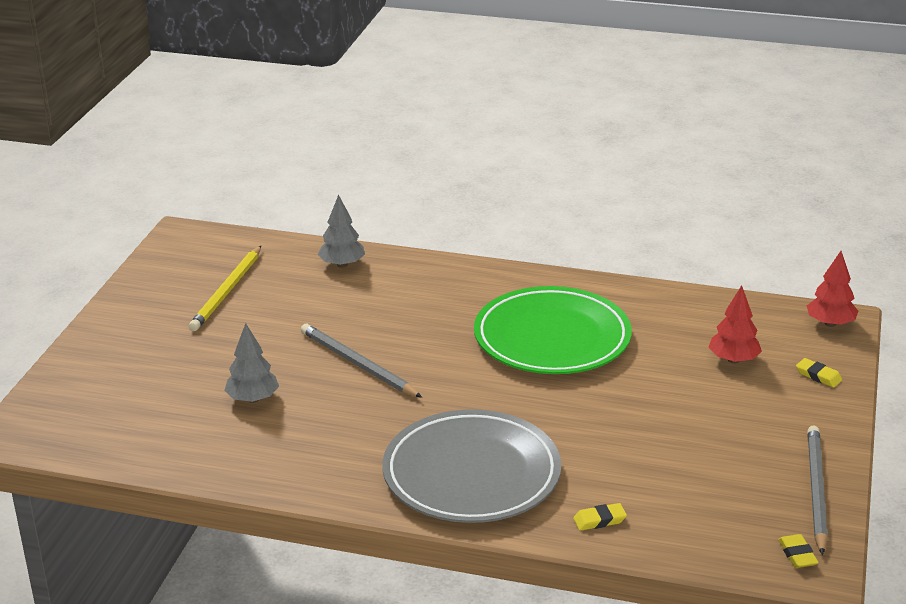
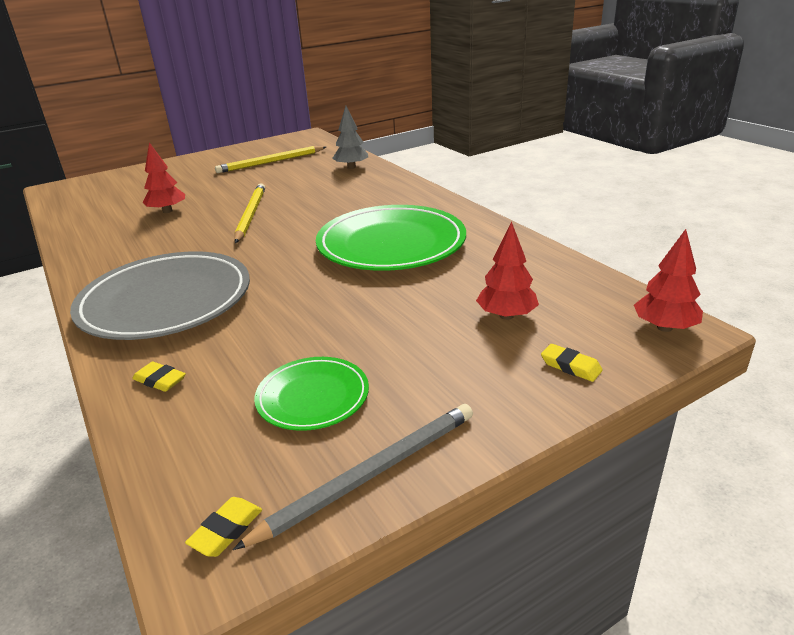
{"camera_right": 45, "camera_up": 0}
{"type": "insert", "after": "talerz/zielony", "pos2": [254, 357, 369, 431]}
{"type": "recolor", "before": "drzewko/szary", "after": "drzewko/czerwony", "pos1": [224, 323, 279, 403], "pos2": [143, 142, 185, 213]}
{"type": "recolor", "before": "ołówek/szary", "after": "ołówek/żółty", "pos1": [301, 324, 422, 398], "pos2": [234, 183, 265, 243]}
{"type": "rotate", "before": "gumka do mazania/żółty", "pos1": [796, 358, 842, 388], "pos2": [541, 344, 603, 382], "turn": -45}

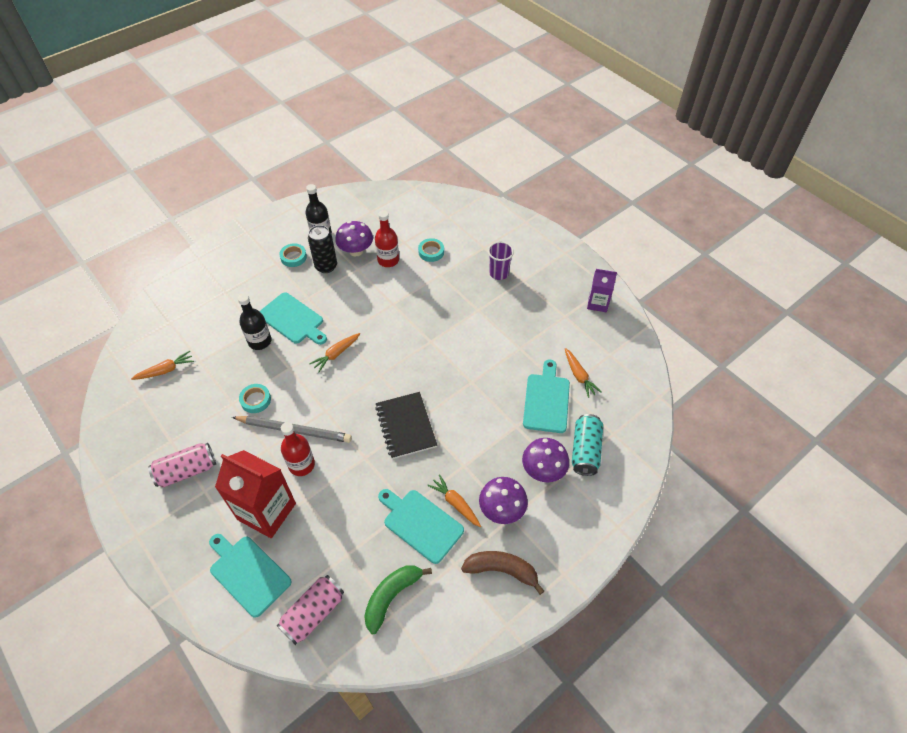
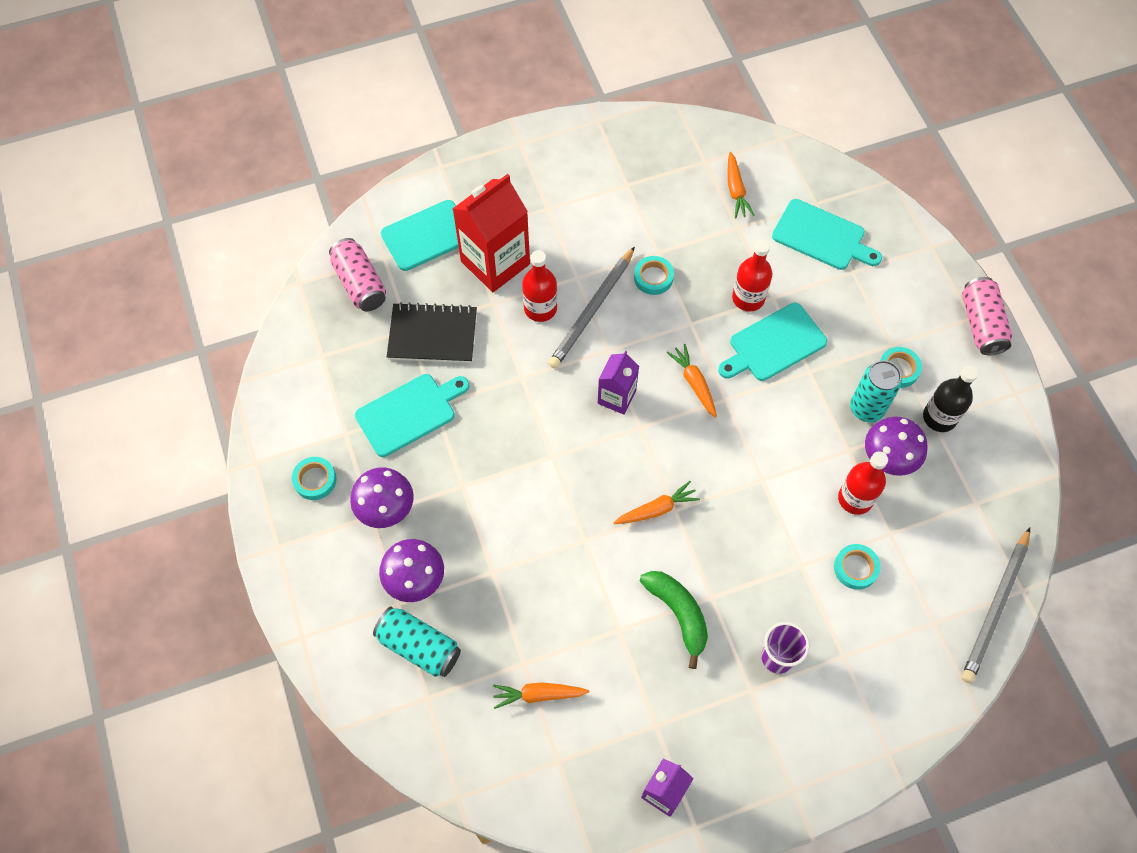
{"camera_right": 110, "camera_up": 10}
{"type": "insert", "after": "karton mleka/fioletowy", "pos2": [598, 351, 639, 415]}
{"type": "insert", "after": "ołówek/szary", "pos2": [961, 528, 1030, 683]}
{"type": "move", "before": "puszka/różowy", "pos1": [148, 443, 216, 488], "pos2": [962, 277, 1012, 355]}
{"type": "move", "before": "banan/zielony", "pos1": [364, 565, 432, 634], "pos2": [640, 571, 708, 669]}
{"type": "move", "before": "zeszyt/czarny", "pos1": [375, 392, 437, 459], "pos2": [387, 302, 477, 363]}
{"type": "move", "before": "marchewka/pomarańczowy", "pos1": [427, 474, 481, 527], "pos2": [614, 481, 700, 524]}
{"type": "move", "before": "deska do krojenia/turkusowy", "pos1": [523, 360, 570, 433], "pos2": [772, 199, 882, 270]}
{"type": "replace", "before": "banan/brązowy", "after": "taśma klejąca/turkusowy", "pos1": [461, 551, 544, 595], "pos2": [292, 457, 337, 500]}
{"type": "recolor", "before": "butelka/czarny", "after": "butelka/czerwony", "pos1": [238, 294, 272, 350], "pos2": [732, 240, 772, 312]}
{"type": "recolor", "before": "puszka/czarny", "after": "puszka/turkusowy", "pos1": [308, 225, 337, 273], "pos2": [850, 360, 902, 422]}

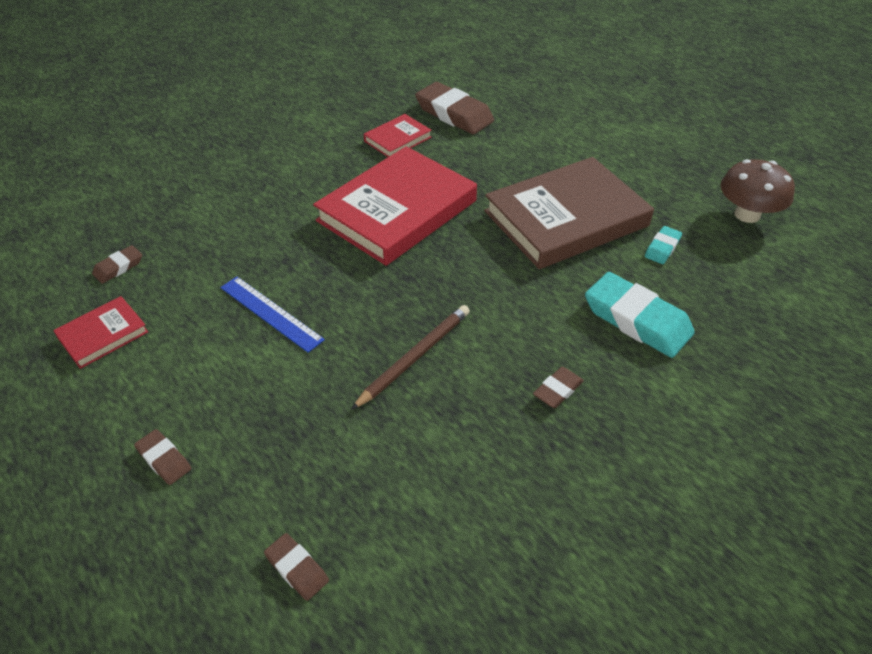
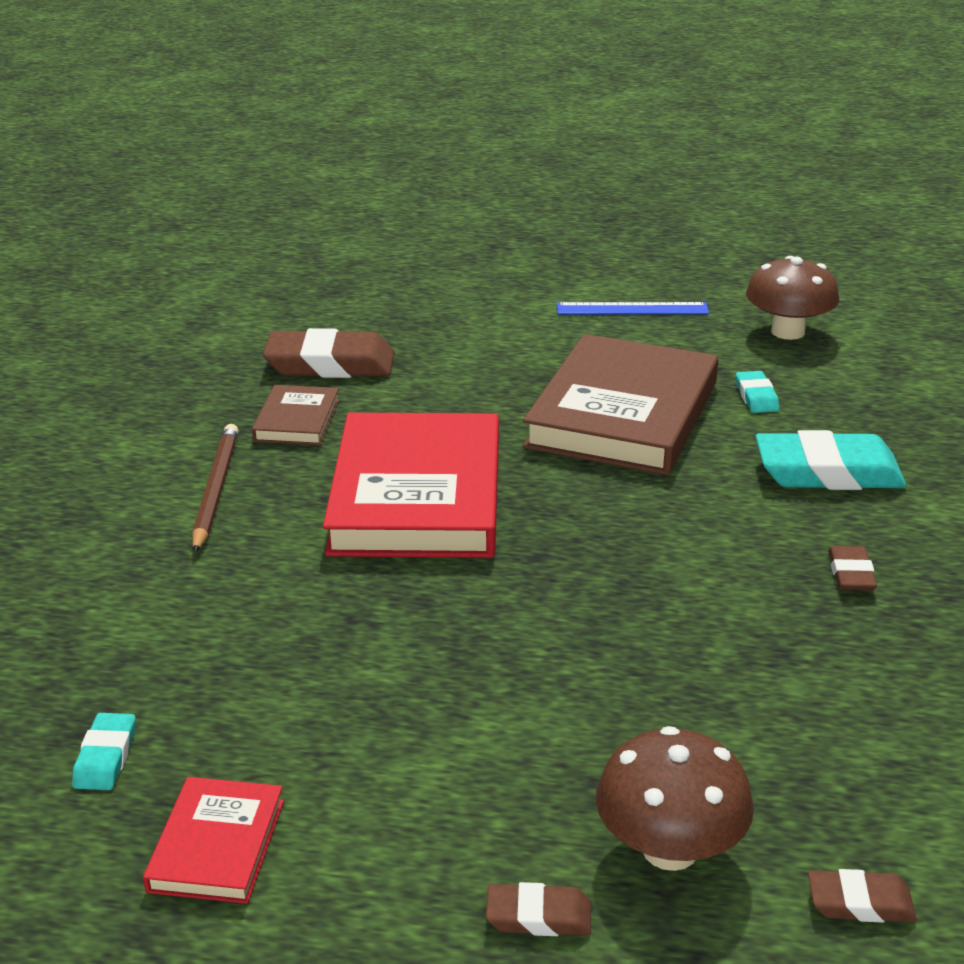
{"camera_right": -40, "camera_up": -15}
{"type": "insert", "after": "grzyb/brązowy", "pos2": [596, 726, 754, 871]}
{"type": "move", "before": "linijka/niebieski", "pos1": [220, 277, 325, 353], "pos2": [557, 302, 709, 315]}
{"type": "move", "before": "ołówek/brązowy", "pos1": [351, 305, 470, 410], "pos2": [192, 424, 239, 553]}
{"type": "recolor", "before": "gumka do mazania/brązowy", "after": "gumka do mazania/turkusowy", "pos1": [92, 245, 142, 284], "pos2": [72, 713, 136, 790]}
{"type": "recolor", "before": "książka/czerwony", "after": "książka/brązowy", "pos1": [364, 114, 432, 157], "pos2": [252, 385, 340, 446]}

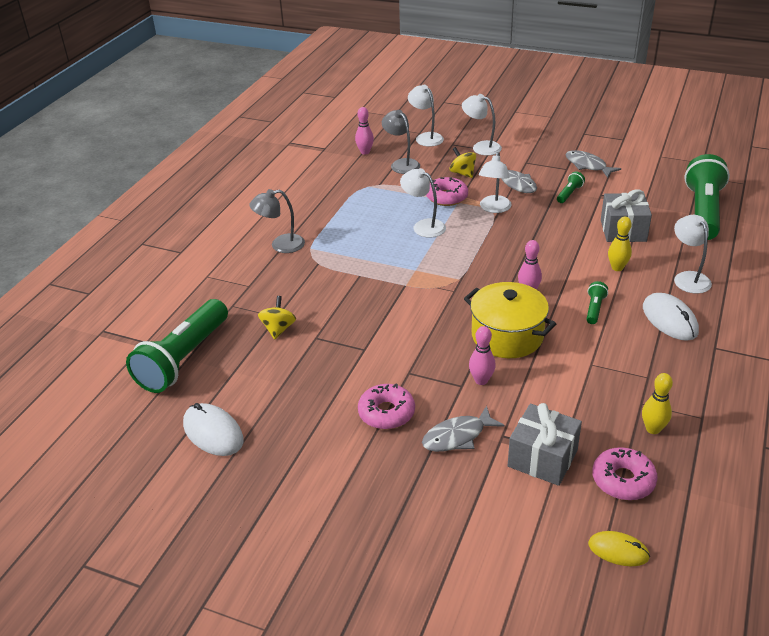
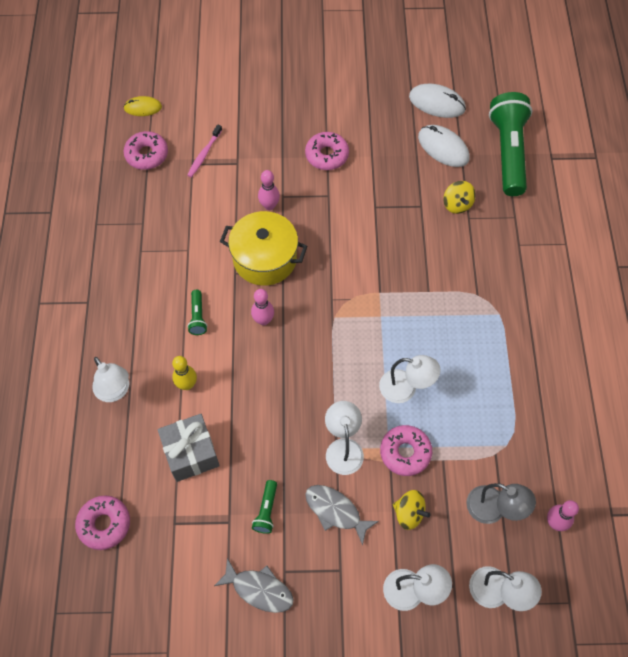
{"camera_right": 155, "camera_up": 25}
{"type": "delete", "before": "lampka/szary", "pos1": [249, 189, 305, 253]}
{"type": "delete", "before": "ryba/szary", "pos1": [422, 405, 505, 452]}
{"type": "delete", "before": "kręgiel/żółty", "pos1": [642, 373, 673, 434]}
{"type": "move", "before": "myszka/biały", "pos1": [643, 293, 699, 341], "pos2": [418, 125, 470, 167]}
{"type": "replace", "before": "prezent/szary", "after": "szczoteczka do zębów/różowy", "pos1": [508, 403, 582, 486], "pos2": [187, 125, 222, 177]}
{"type": "replace", "before": "latarka/zielony", "after": "donut/różowy", "pos1": [684, 154, 730, 240], "pos2": [75, 495, 130, 550]}

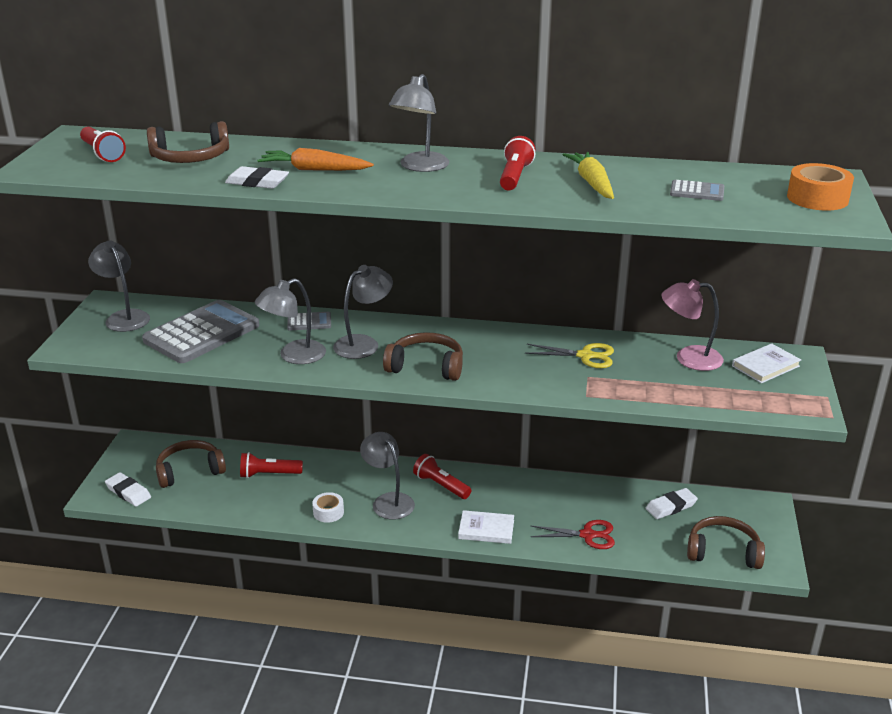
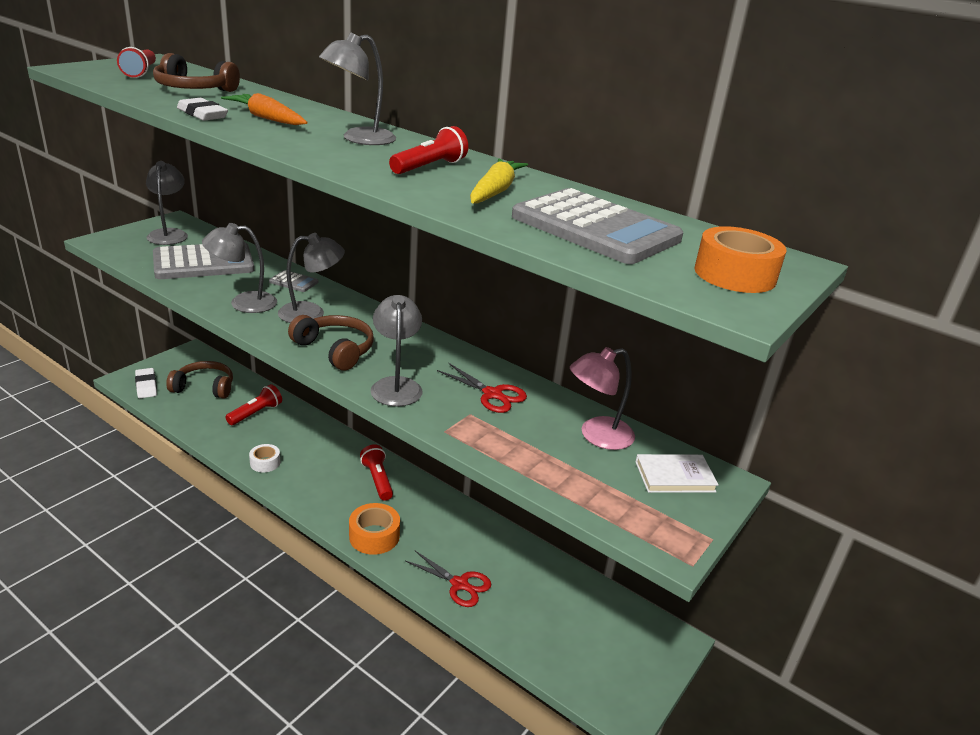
{"camera_right": 25, "camera_up": 0}
{"type": "delete", "before": "gumka do mazania/biały", "pos1": [646, 488, 698, 519]}
{"type": "delete", "before": "słuchawki/brązowy", "pos1": [687, 516, 765, 569]}
{"type": "move", "before": "lampka/szary", "pos1": [360, 432, 415, 520], "pos2": [371, 295, 423, 406]}
{"type": "replace", "before": "książka/biały", "after": "taśma klejąca/pomarańczowy", "pos1": [458, 510, 514, 544], "pos2": [349, 503, 400, 555]}
{"type": "recolor", "before": "nożyczki/żółty", "after": "nożyczki/czerwony", "pos1": [525, 343, 614, 368], "pos2": [437, 363, 527, 413]}
{"type": "rotate", "before": "latarka/czerwony", "pos1": [240, 452, 303, 478], "pos2": [225, 384, 282, 425], "turn": 105}
{"type": "rotate", "before": "lampka/różowy", "pos1": [661, 279, 724, 371], "pos2": [570, 347, 635, 450], "turn": -60}
{"type": "resize", "before": "kalkulator/szary", "pos1": [670, 180, 724, 201], "pos2": [512, 188, 683, 264], "scale": 2.27}

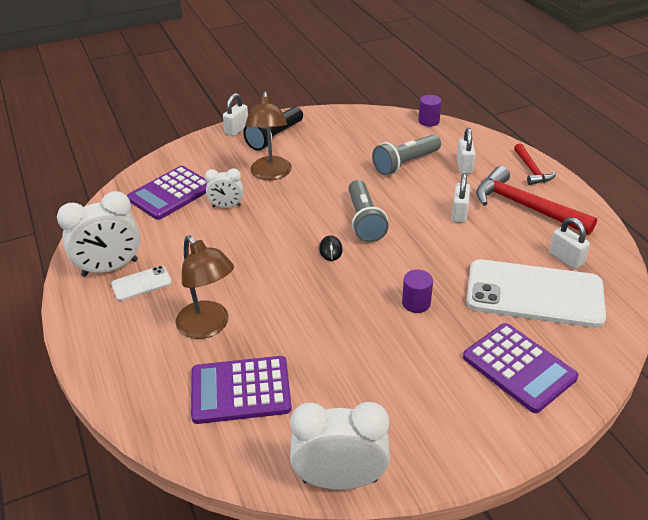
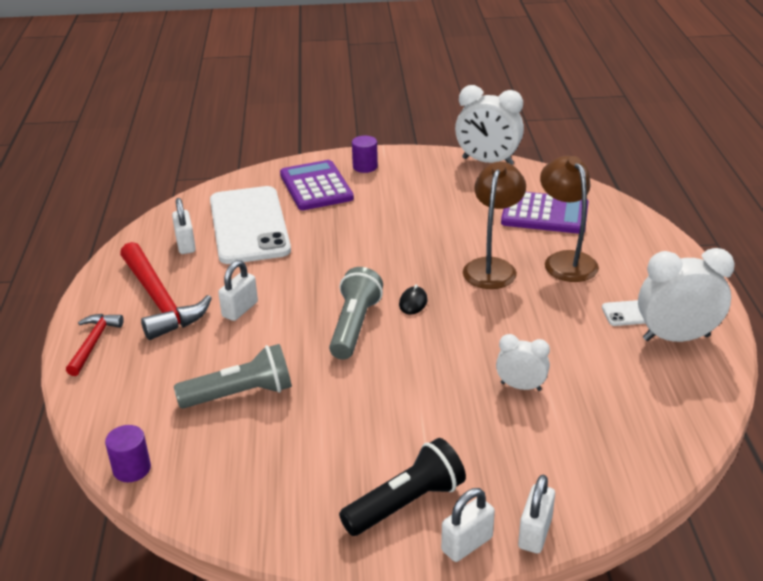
{"camera_right": -160, "camera_up": -5}
{"type": "delete", "before": "kalkulator/fioletowy", "pos1": [127, 166, 207, 220]}
{"type": "move", "before": "lampka/brązowy", "pos1": [245, 91, 292, 180], "pos2": [463, 161, 526, 289]}
{"type": "move", "before": "walec/fioletowy", "pos1": [402, 270, 433, 313], "pos2": [352, 136, 378, 173]}
{"type": "move", "before": "kłódka/biały", "pos1": [457, 128, 476, 174], "pos2": [518, 475, 555, 553]}
{"type": "rotate", "before": "telefon/biały", "pos1": [466, 259, 606, 328], "pos2": [210, 186, 291, 264], "turn": 45}

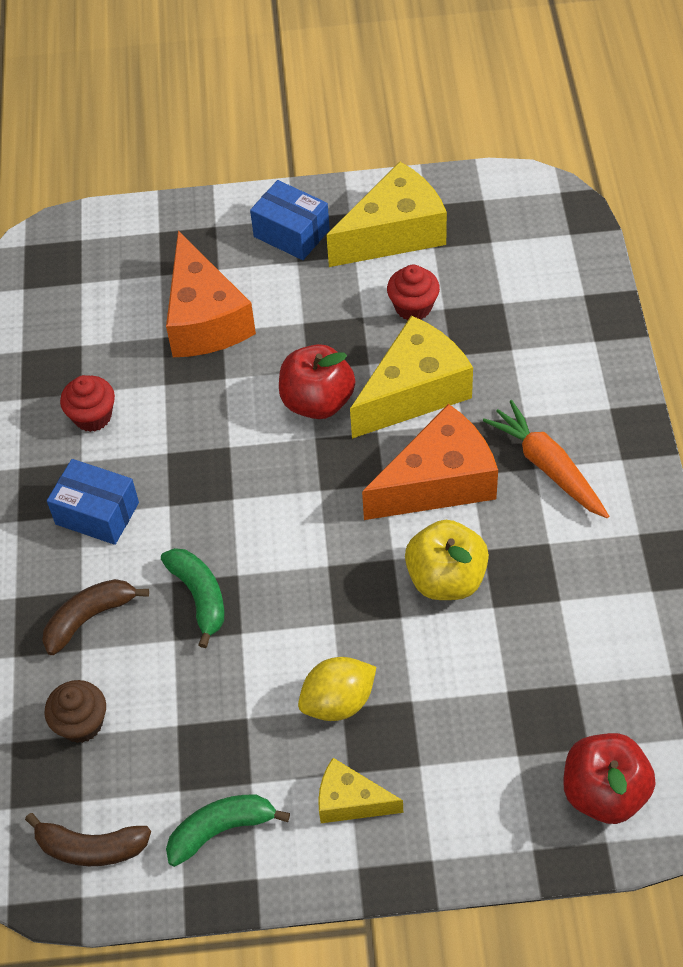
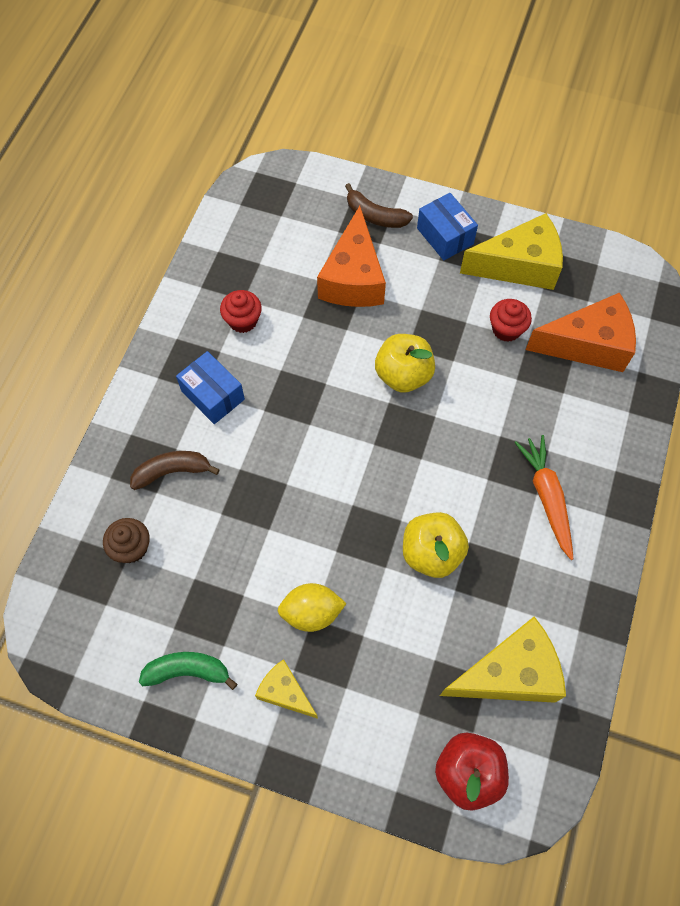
{"camera_right": 20, "camera_up": 10}
{"type": "delete", "before": "banan/zielony", "pos1": [161, 548, 224, 648]}
{"type": "move", "before": "banan/brązowy", "pos1": [25, 813, 151, 866], "pos2": [345, 183, 413, 228]}
{"type": "move", "before": "ser/żółty", "pos1": [350, 315, 473, 439], "pos2": [440, 616, 566, 703]}
{"type": "move", "before": "ser/pomarańczowy", "pos1": [362, 404, 498, 520], "pos2": [526, 292, 636, 372]}
{"type": "recolor", "before": "jabłko/czerwony", "after": "jabłko/żółty", "pos1": [279, 344, 355, 419], "pos2": [375, 334, 435, 393]}

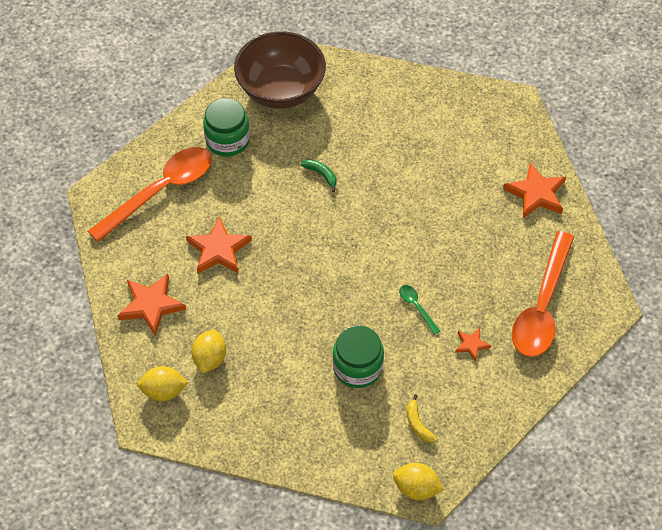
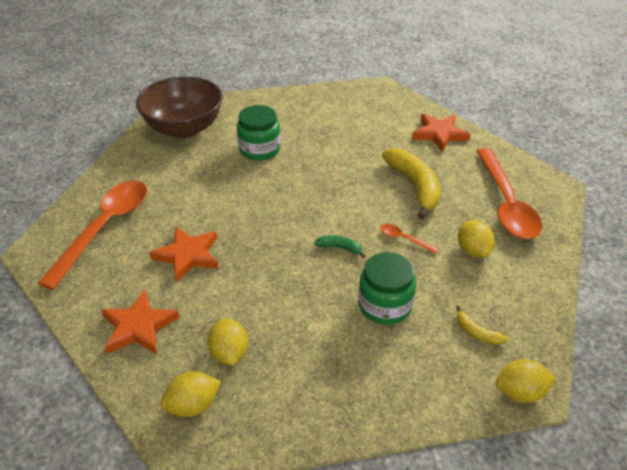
{"camera_right": -25, "camera_up": -15}
{"type": "insert", "after": "banan/żółty", "pos2": [382, 148, 440, 219]}
{"type": "move", "before": "słoik/zielony", "pos1": [203, 98, 250, 157], "pos2": [237, 105, 281, 161]}
{"type": "move", "before": "banan/zielony", "pos1": [301, 159, 336, 192], "pos2": [314, 235, 366, 258]}
{"type": "replace", "before": "gwiazda/pomarańczowy", "after": "cytryna/żółty", "pos1": [455, 328, 491, 362], "pos2": [458, 220, 495, 258]}
{"type": "recolor", "before": "łyżka/zielony", "after": "łyżka/pomarańczowy", "pos1": [399, 285, 440, 335], "pos2": [380, 224, 439, 254]}

